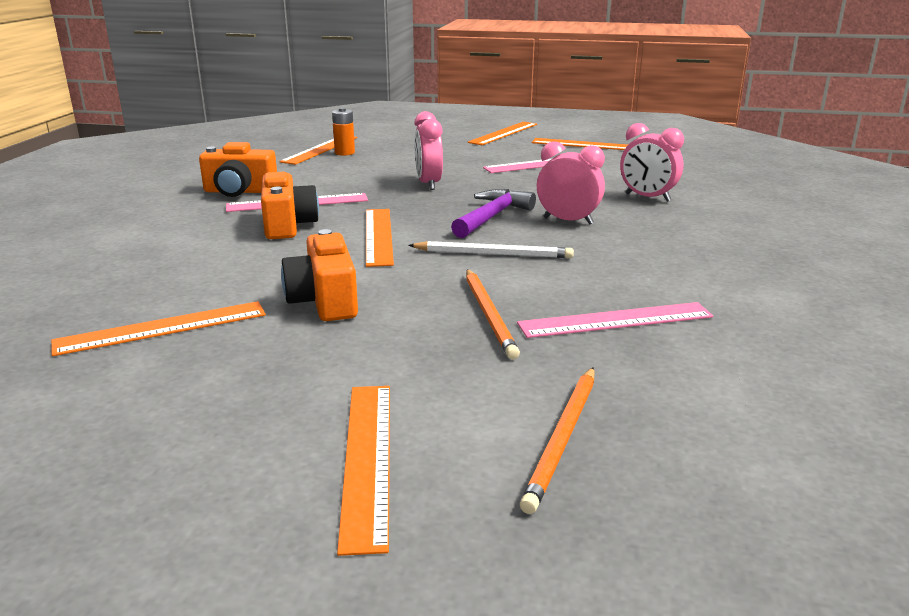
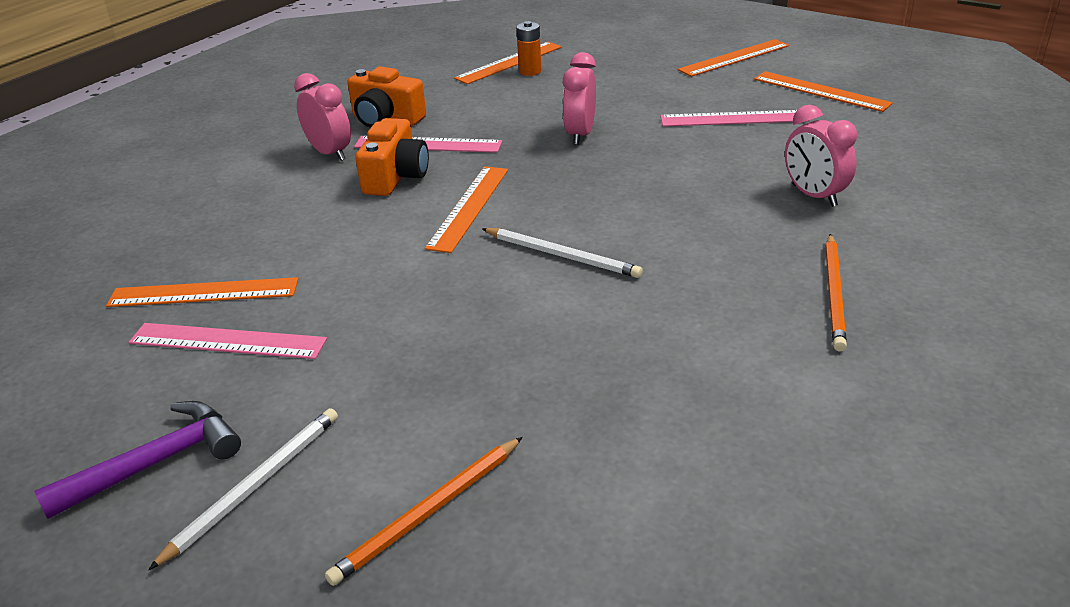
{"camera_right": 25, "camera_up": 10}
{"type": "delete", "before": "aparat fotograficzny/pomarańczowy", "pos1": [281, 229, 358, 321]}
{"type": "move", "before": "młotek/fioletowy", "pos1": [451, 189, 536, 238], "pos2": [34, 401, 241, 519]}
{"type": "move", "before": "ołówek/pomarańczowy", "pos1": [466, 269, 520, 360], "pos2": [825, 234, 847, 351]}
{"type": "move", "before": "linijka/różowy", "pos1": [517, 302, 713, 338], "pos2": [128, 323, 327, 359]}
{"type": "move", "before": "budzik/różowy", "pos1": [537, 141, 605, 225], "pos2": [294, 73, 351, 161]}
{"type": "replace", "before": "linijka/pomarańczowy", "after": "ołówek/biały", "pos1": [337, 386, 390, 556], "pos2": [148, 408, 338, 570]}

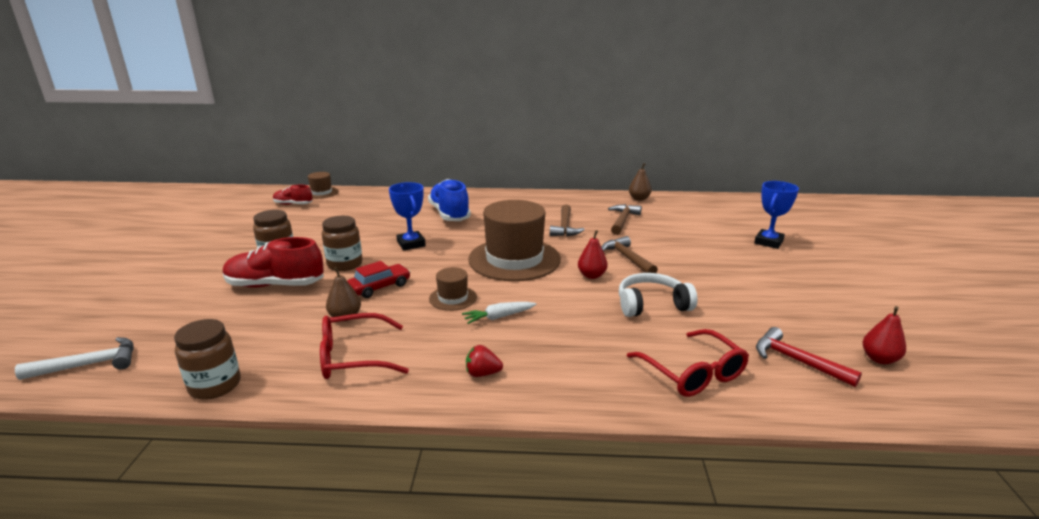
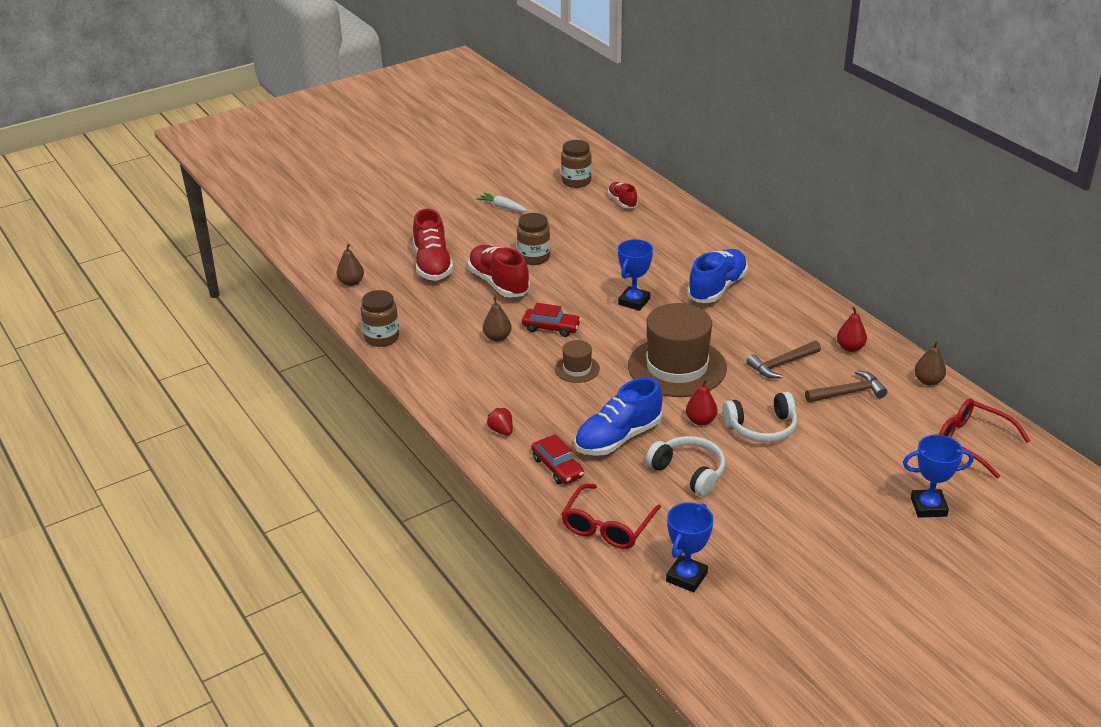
{"camera_right": 55, "camera_up": 10}
{"type": "delete", "before": "kapelusz/brązowy", "pos1": [308, 172, 339, 199]}
{"type": "insert", "after": "but/czerwony", "pos2": [413, 209, 453, 281]}
{"type": "insert", "after": "samochód/czerwony", "pos2": [531, 434, 584, 484]}
{"type": "insert", "after": "but/niebieski", "pos2": [575, 377, 662, 456]}
{"type": "move", "before": "okulary/czerwony", "pos1": [320, 313, 409, 379], "pos2": [939, 399, 1030, 478]}
{"type": "move", "before": "słoik/brązowy", "pos1": [322, 216, 363, 271], "pos2": [561, 140, 592, 188]}
{"type": "move", "before": "marchewka/biały", "pos1": [462, 302, 536, 324], "pos2": [477, 193, 528, 212]}
{"type": "move", "before": "gruszka/czerwony", "pos1": [863, 306, 906, 364], "pos2": [837, 307, 867, 352]}
{"type": "replace", "before": "młotek/biały", "after": "gruszka/brązowy", "pos1": [15, 337, 134, 380], "pos2": [336, 244, 364, 286]}
{"type": "replace", "before": "młotek/brązowy", "after": "słuchawki/biały", "pos1": [601, 236, 658, 273], "pos2": [723, 392, 797, 443]}
{"type": "replace", "before": "młotek/czerwony", "after": "puchar/niebieski", "pos1": [756, 327, 862, 387], "pos2": [666, 502, 714, 593]}

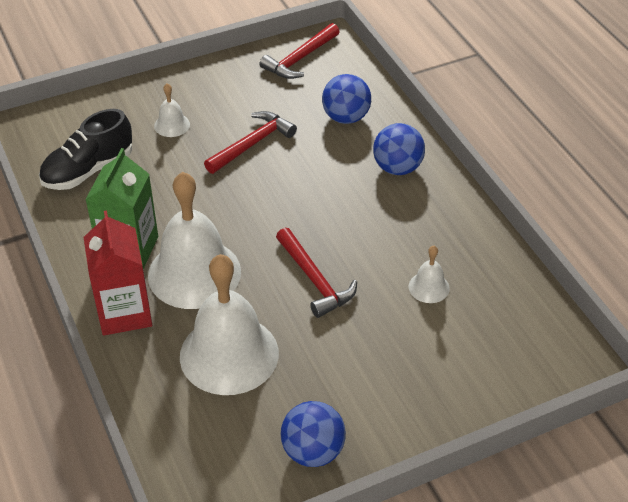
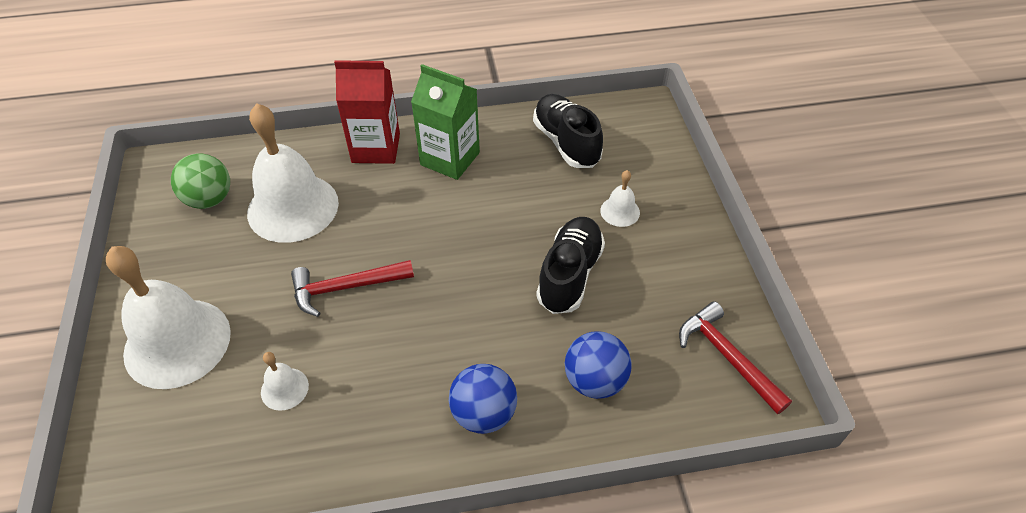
{"camera_right": 105, "camera_up": 5}
{"type": "delete", "before": "piłka/niebieski", "pos1": [280, 401, 346, 467]}
{"type": "insert", "after": "piłka/zielony", "pos2": [171, 154, 230, 209]}
{"type": "move", "before": "dzwonek/biały", "pos1": [148, 172, 241, 309], "pos2": [106, 246, 231, 389]}
{"type": "replace", "before": "młotek/czerwony", "after": "but/czarny", "pos1": [204, 111, 297, 174], "pos2": [536, 217, 605, 314]}

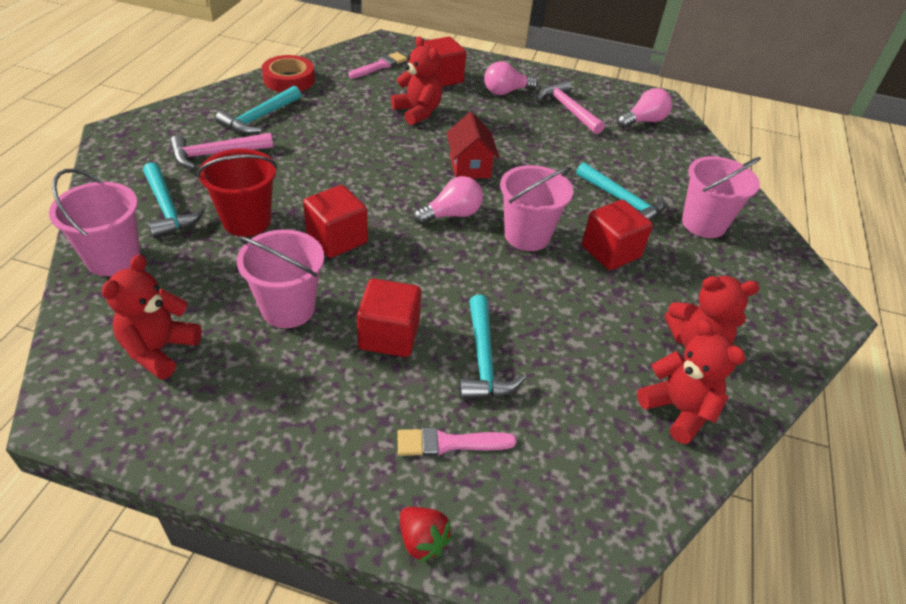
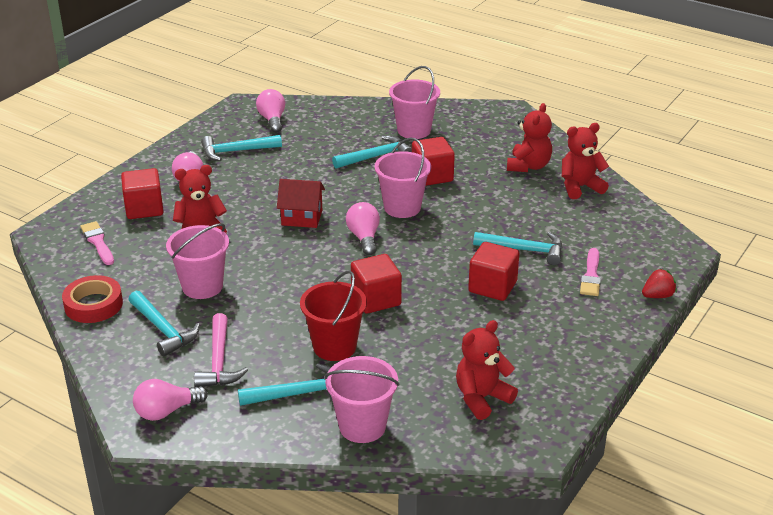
{"camera_right": -70, "camera_up": -10}
{"type": "insert", "after": "żarówka/różowy", "pos2": [133, 379, 208, 421]}
{"type": "move", "before": "wiadro/różowy", "pos1": [237, 229, 324, 328], "pos2": [166, 223, 229, 299]}
{"type": "recolor", "before": "młotek/różowy", "after": "młotek/turkusowy", "pos1": [538, 80, 605, 134], "pos2": [201, 135, 282, 161]}
{"type": "rotate", "before": "miś/czerwony", "pos1": [102, 254, 202, 380], "pos2": [456, 320, 518, 420], "turn": 105}

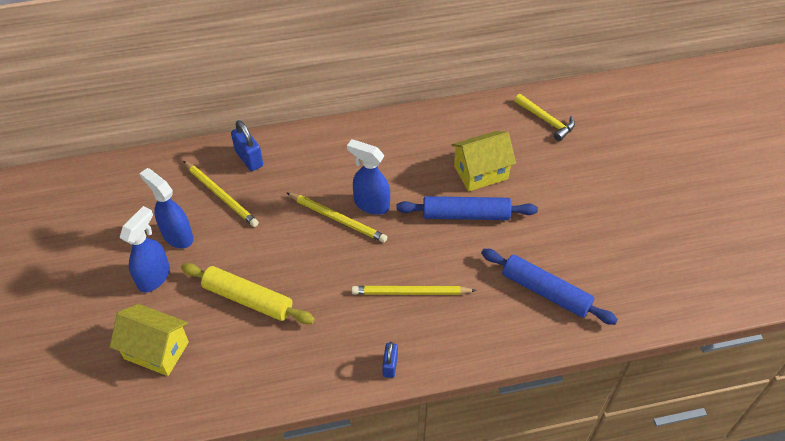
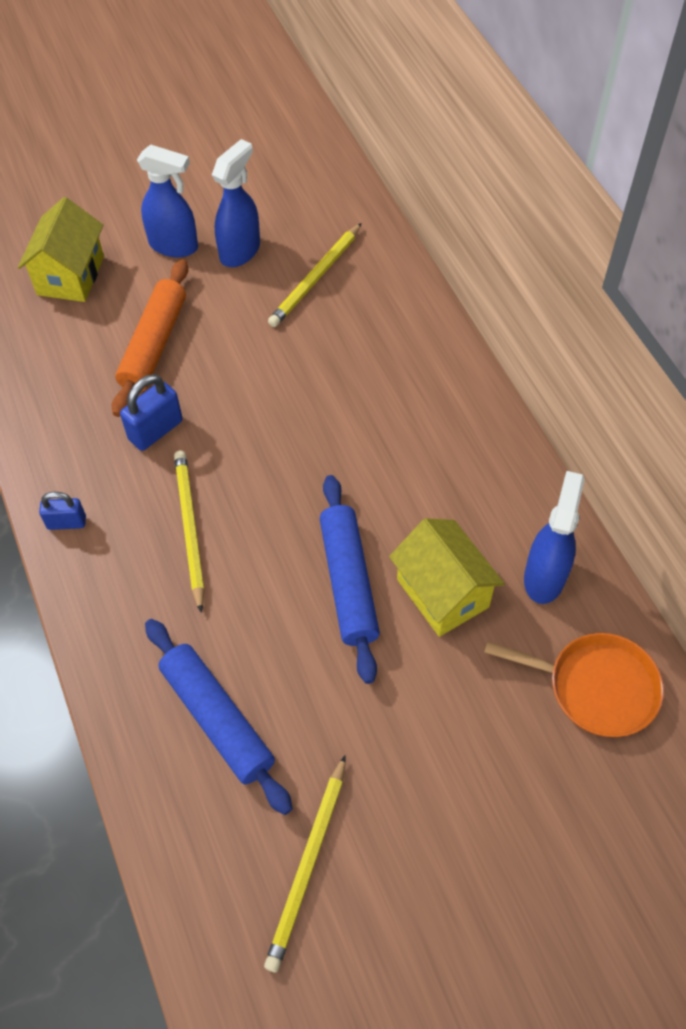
{"camera_right": 80, "camera_up": 5}
{"type": "move", "before": "kłódka/niebieski", "pos1": [231, 120, 263, 171], "pos2": [120, 374, 183, 451]}
{"type": "move", "before": "ołówek/żółty", "pos1": [287, 193, 387, 243], "pos2": [264, 755, 346, 972]}
{"type": "move", "before": "spryskiwacz/niebieski", "pos1": [347, 139, 390, 215], "pos2": [524, 471, 584, 604]}
{"type": "replace", "before": "młotek/żółty", "after": "patelnia/pomarańczowy", "pos1": [514, 94, 575, 141], "pos2": [484, 633, 664, 737]}
{"type": "recolor", "before": "wałek do ciasta/żółty", "after": "wałek do ciasta/pomarańczowy", "pos1": [181, 263, 315, 324], "pos2": [112, 259, 188, 417]}
{"type": "rotate", "before": "wałek do ciasta/niebieski", "pos1": [481, 249, 618, 325], "pos2": [145, 619, 293, 815], "turn": -60}

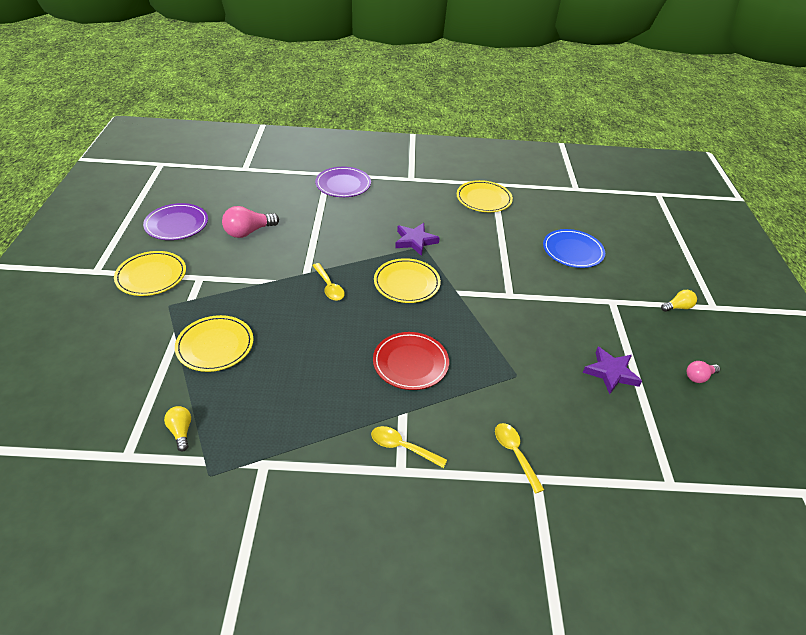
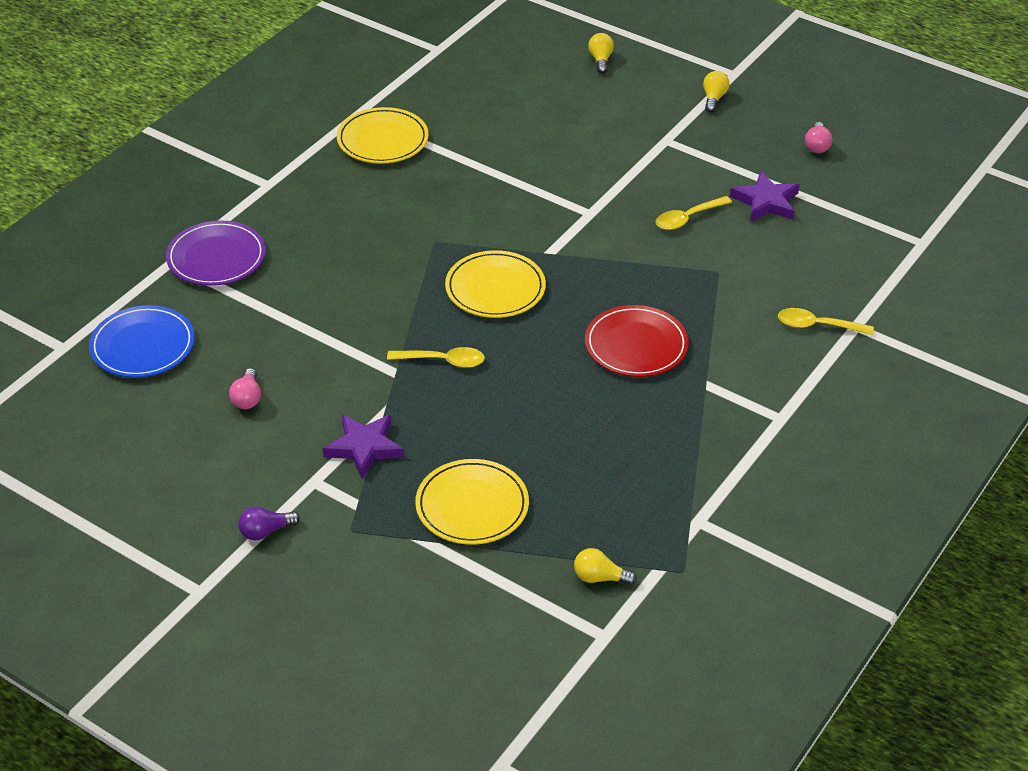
{"camera_right": -55, "camera_up": 0}
{"type": "delete", "before": "talerz/fioletowy", "pos1": [143, 203, 208, 240]}
{"type": "insert", "after": "żarówka/żółty", "pos2": [588, 33, 614, 74]}
{"type": "move", "before": "łyżka/żółty", "pos1": [371, 426, 447, 468], "pos2": [656, 196, 732, 230]}
{"type": "move", "before": "gwiazda/fioletowy", "pos1": [395, 223, 440, 256], "pos2": [323, 414, 404, 478]}
{"type": "move", "before": "talerz/niebieski", "pos1": [543, 229, 605, 268], "pos2": [89, 305, 195, 378]}
{"type": "replace", "before": "talerz/żółty", "after": "żarówka/fioletowy", "pos1": [114, 251, 186, 296], "pos2": [238, 507, 300, 541]}
{"type": "resize", "before": "żarówka/różowy", "pos1": [222, 206, 279, 238], "pos2": [229, 368, 261, 409], "scale": 0.59}

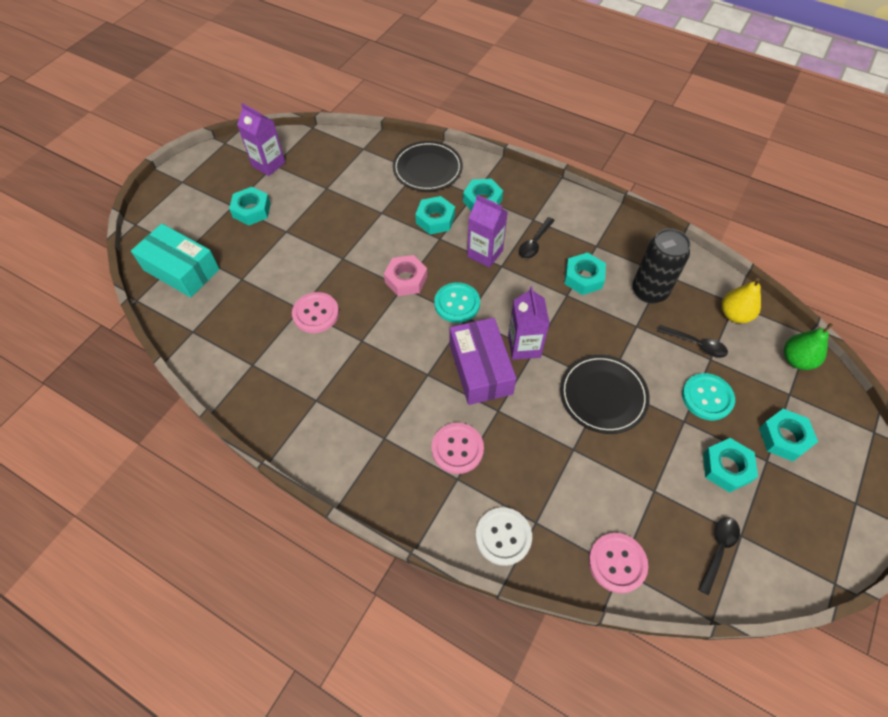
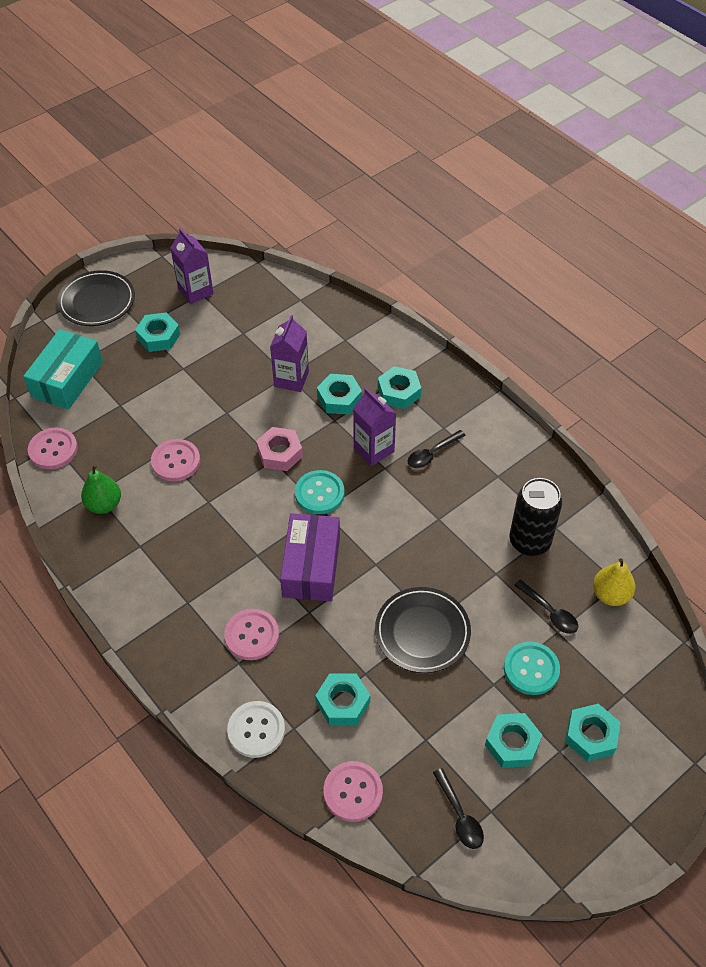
{"camera_right": 20, "camera_up": -5}
{"type": "insert", "after": "guzik/różowy", "pos2": [28, 428, 78, 469]}
{"type": "move", "before": "talerz/czarny", "pos1": [393, 141, 463, 191], "pos2": [57, 270, 135, 326]}
{"type": "move", "before": "karton mleka/fioletowy", "pos1": [508, 286, 550, 360], "pos2": [270, 315, 309, 392]}
{"type": "move", "before": "nakrętka/turkusowy", "pos1": [564, 252, 606, 295], "pos2": [315, 673, 370, 725]}
{"type": "move", "before": "gruszka/zielony", "pos1": [784, 323, 833, 370], "pos2": [81, 464, 121, 514]}
{"type": "rotate", "before": "pudełko/turkusowy", "pos1": [131, 223, 220, 298], "pos2": [23, 329, 103, 409], "turn": 60}
{"type": "rotate", "before": "łyżka/czarny", "pos1": [698, 517, 740, 595], "pos2": [433, 768, 484, 849], "turn": 105}

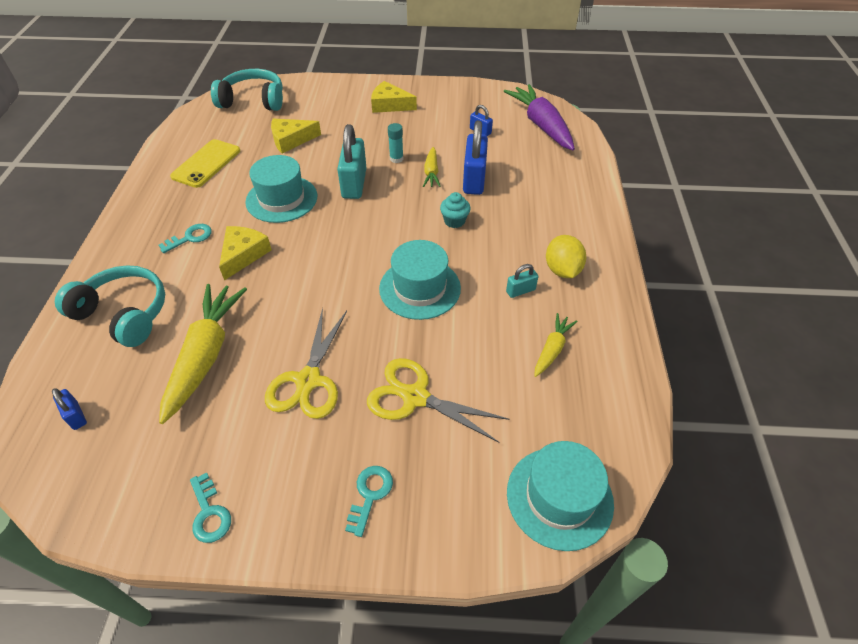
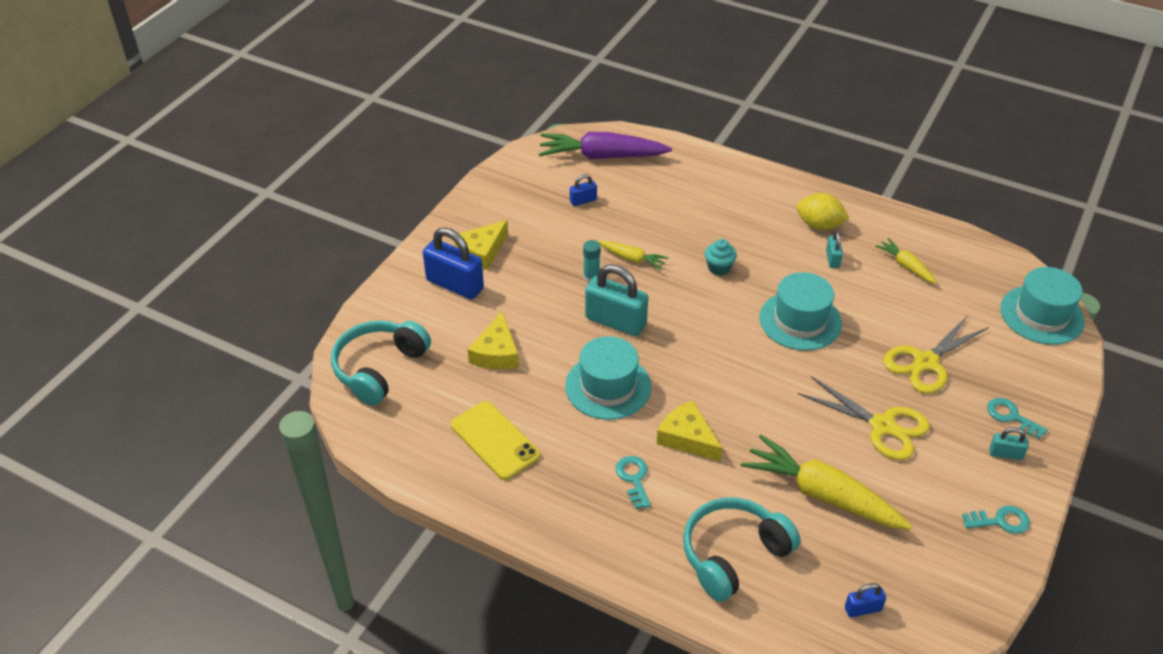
{"camera_right": -65, "camera_up": -5}
{"type": "insert", "after": "kłódka/turkusowy", "pos2": [989, 427, 1029, 460]}
{"type": "move", "before": "kłódka/niebieski", "pos1": [463, 120, 488, 195], "pos2": [423, 227, 484, 299]}

